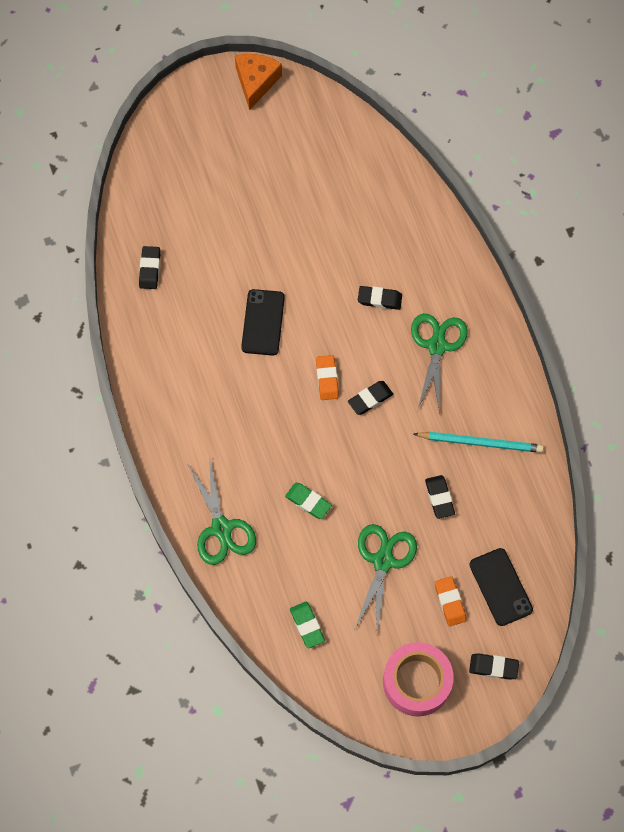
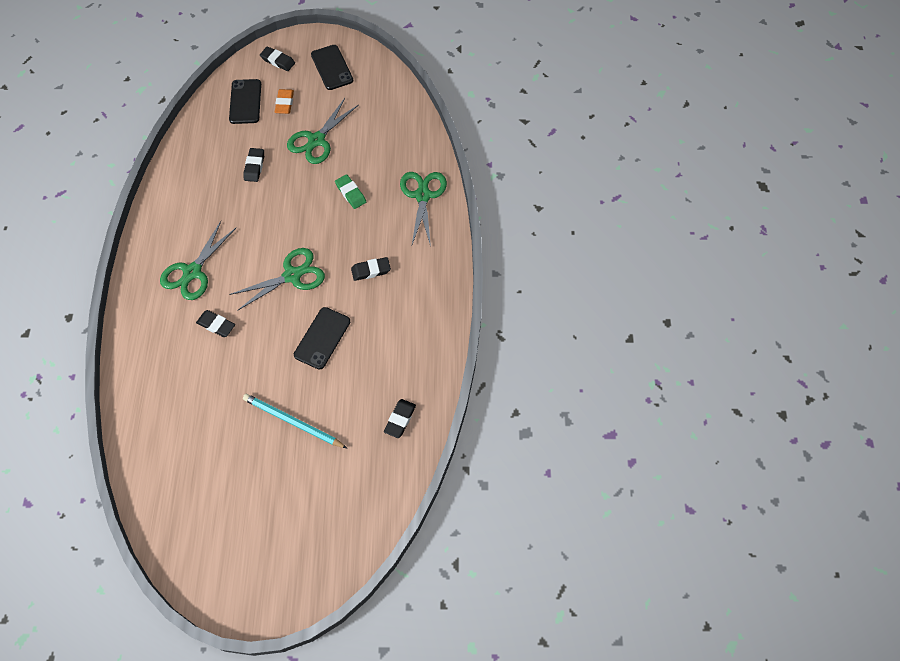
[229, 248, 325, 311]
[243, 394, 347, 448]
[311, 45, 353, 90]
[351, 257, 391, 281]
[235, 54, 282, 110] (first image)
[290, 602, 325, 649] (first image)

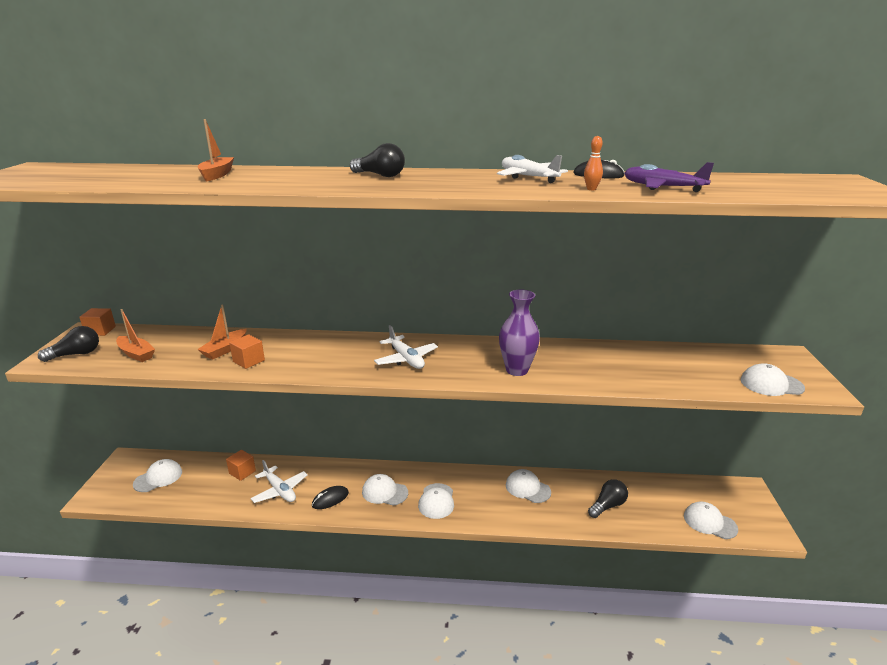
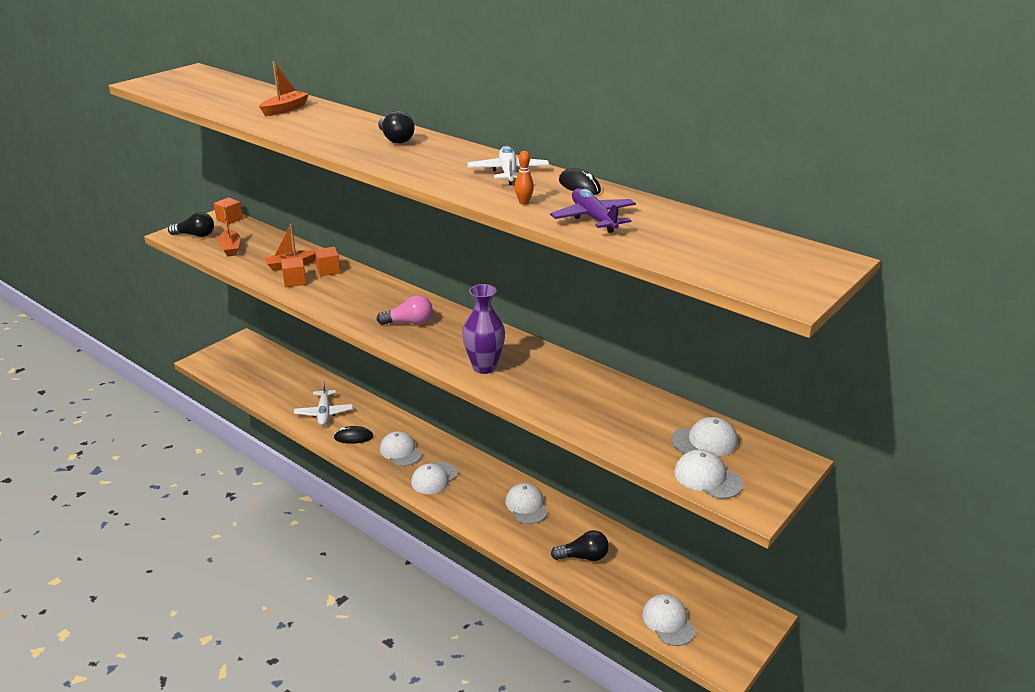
[314, 247, 341, 276]
[377, 295, 433, 325]
[671, 417, 738, 456]

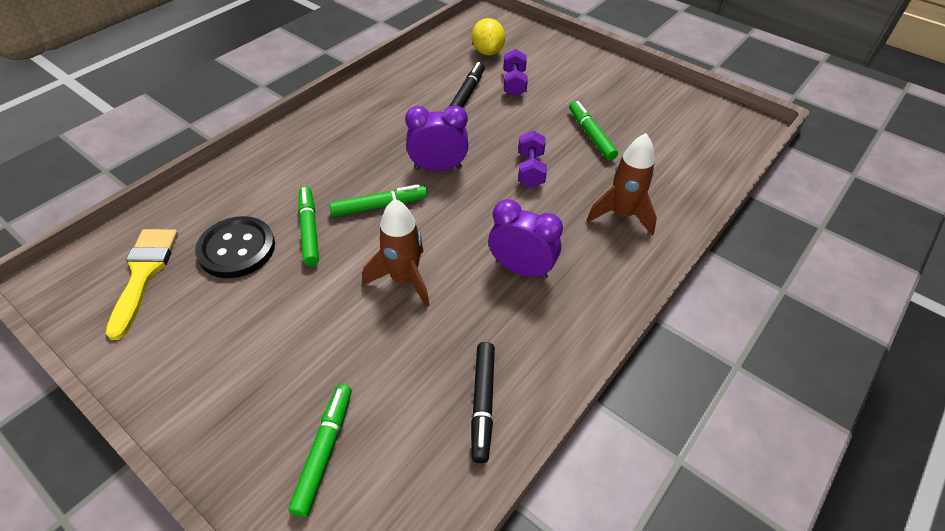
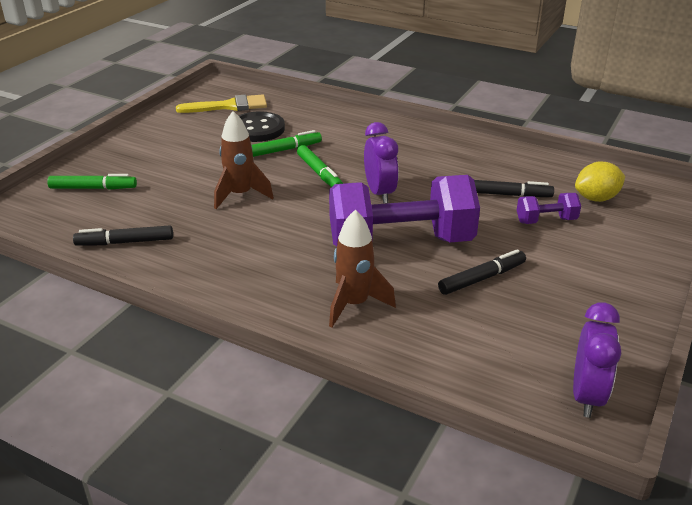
[329, 175, 480, 247]
[438, 249, 526, 295]
[573, 302, 621, 418]

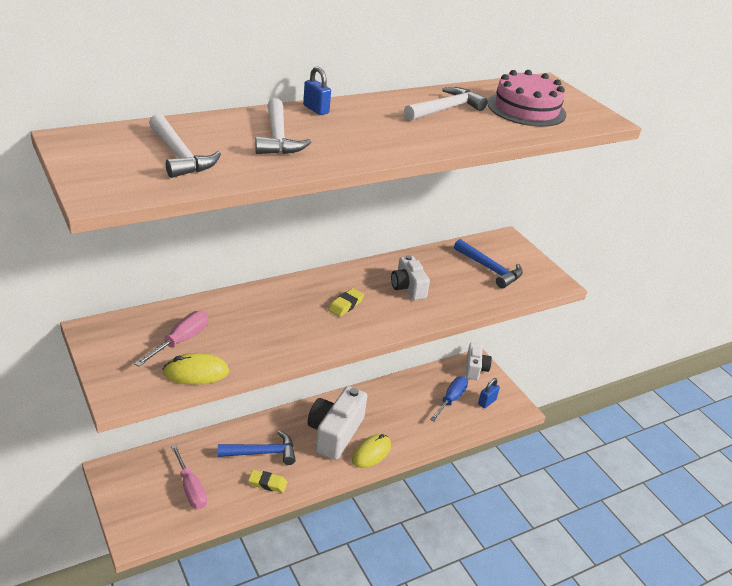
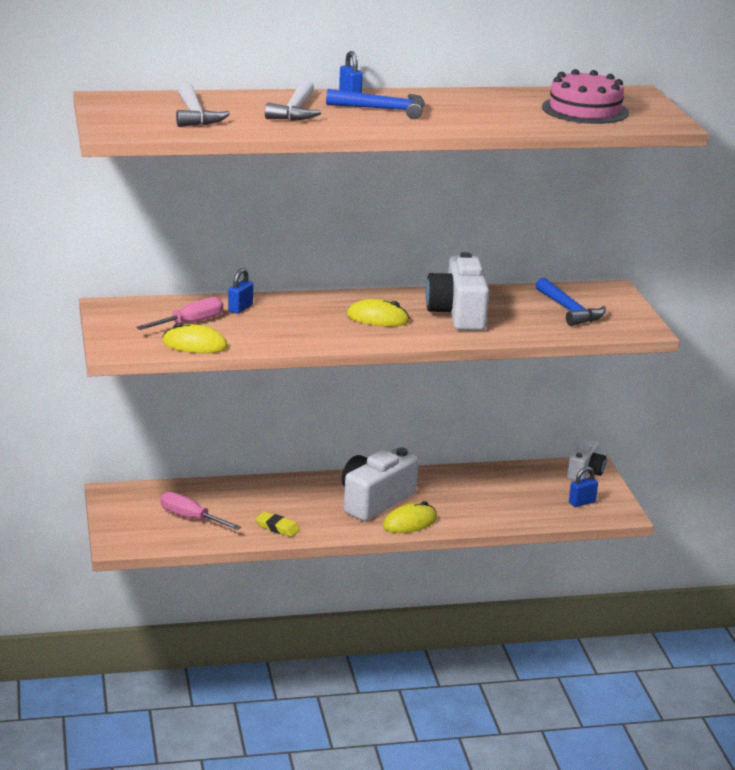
[161, 492, 242, 530]
[228, 268, 253, 314]
[326, 89, 425, 119]
[347, 299, 410, 326]
[425, 252, 489, 331]
[404, 87, 488, 121] (first image)
[430, 376, 468, 421] (first image)

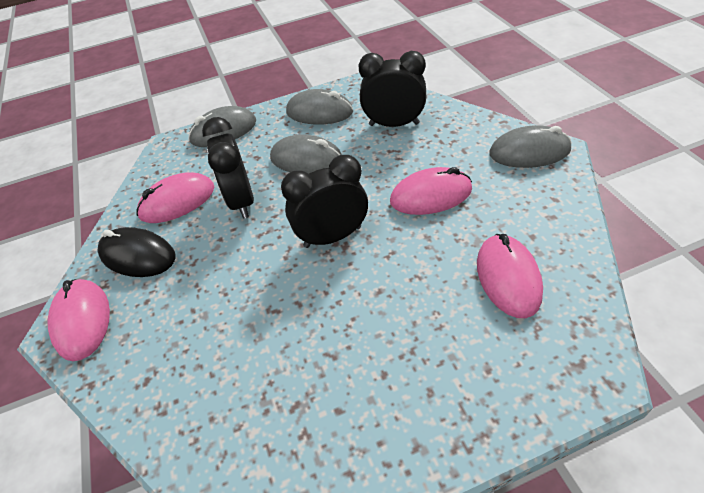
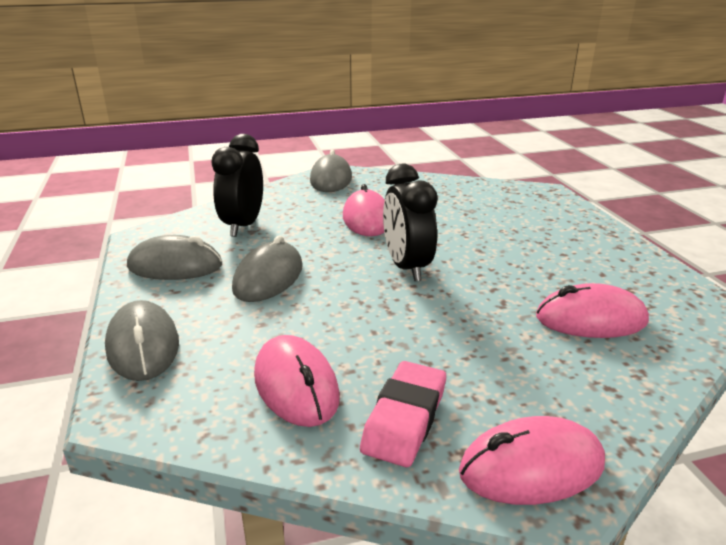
[127, 235, 222, 280]
[360, 361, 446, 467]
[536, 283, 649, 338]
[202, 117, 254, 219] (first image)

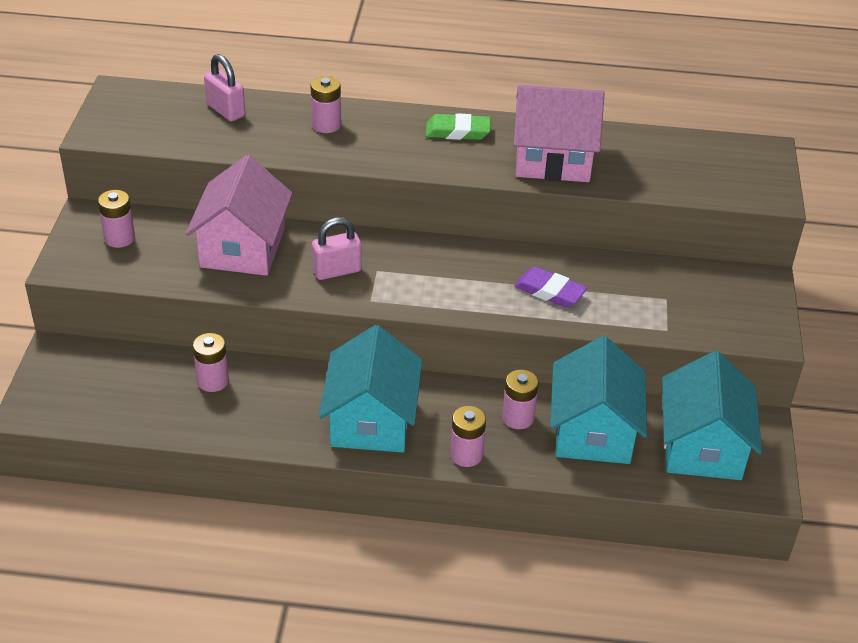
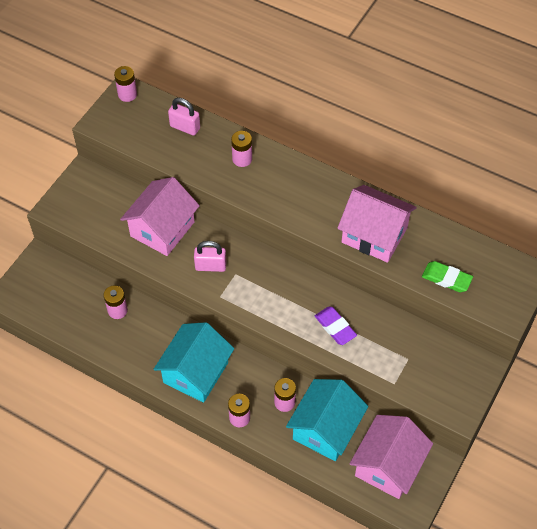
[114, 66, 137, 102]
[168, 98, 200, 136]
[350, 415, 433, 499]
[422, 261, 473, 292]

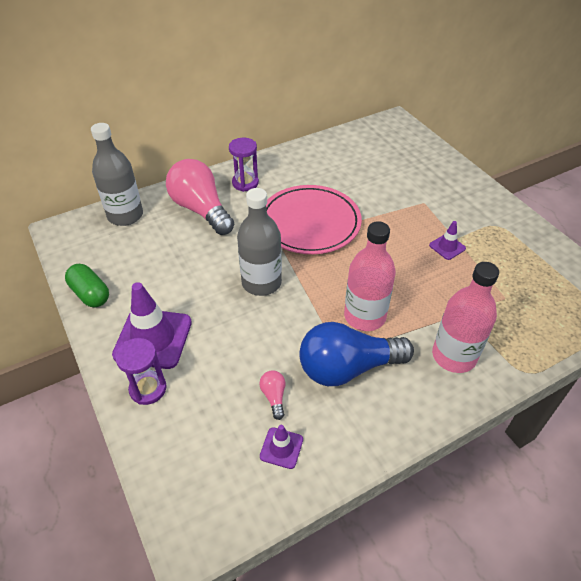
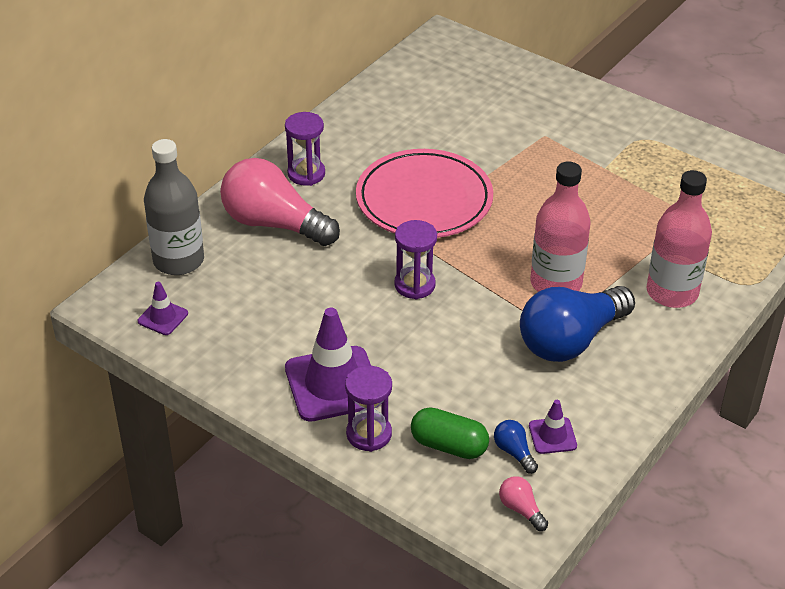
[138, 282, 188, 335]
[395, 220, 437, 299]
[411, 407, 489, 459]
[494, 420, 538, 474]
[499, 476, 548, 531]

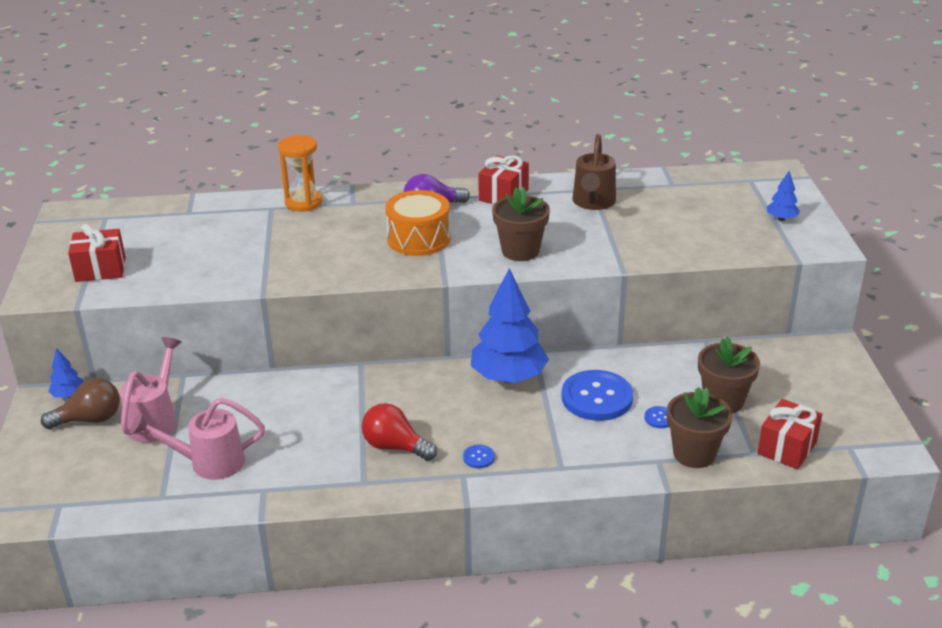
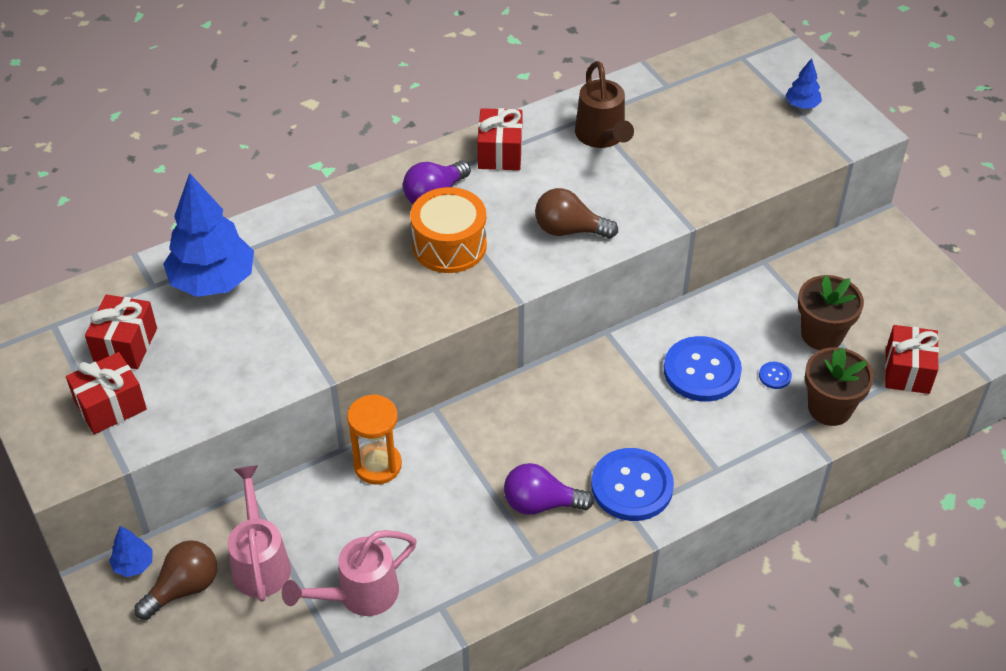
[85, 294, 157, 369]
[163, 173, 254, 297]
[347, 394, 402, 484]
[504, 463, 594, 515]
[535, 188, 618, 239]
[591, 448, 674, 521]

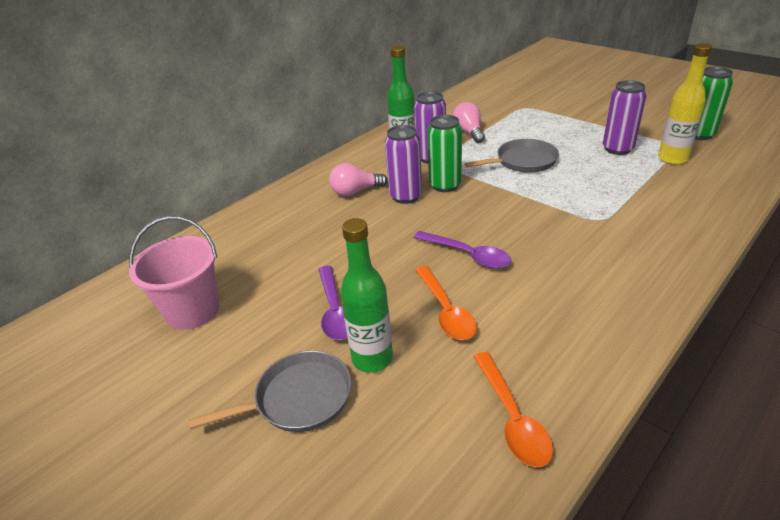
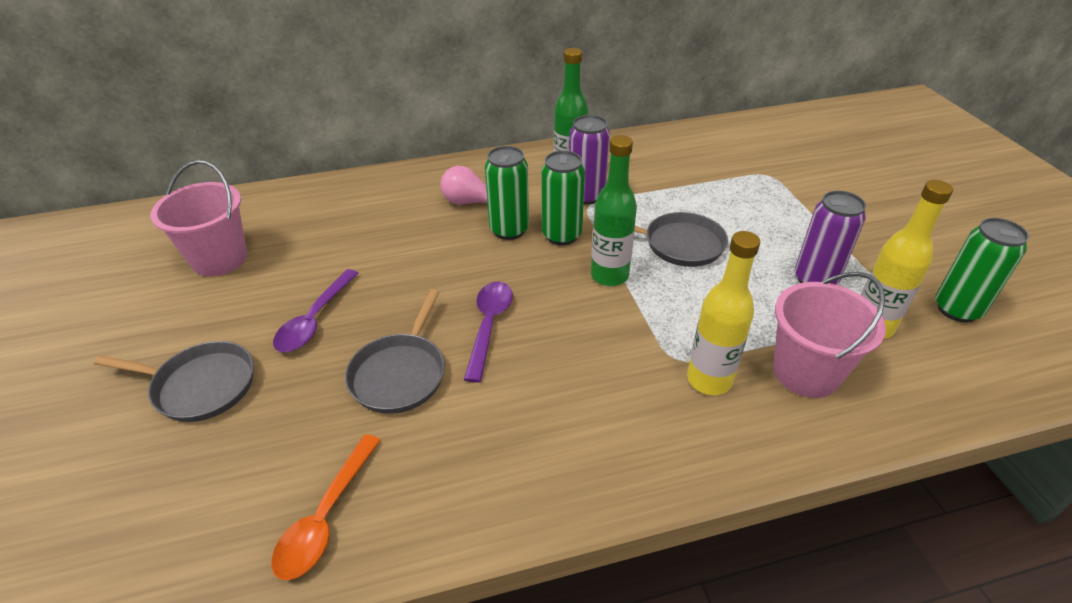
[345, 289, 445, 414]
[464, 282, 513, 383]
[485, 146, 529, 240]
[591, 135, 637, 286]
[687, 231, 760, 395]
[773, 272, 886, 398]
[453, 102, 485, 143] (first image)

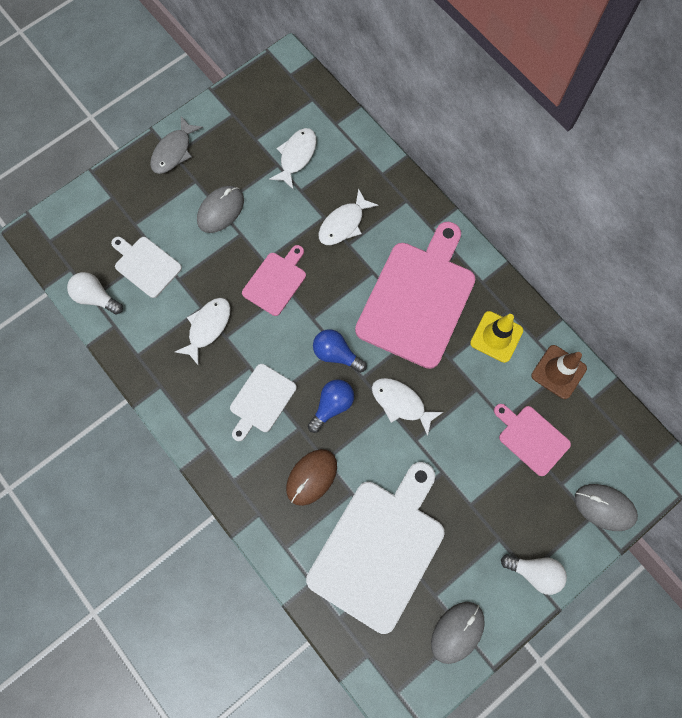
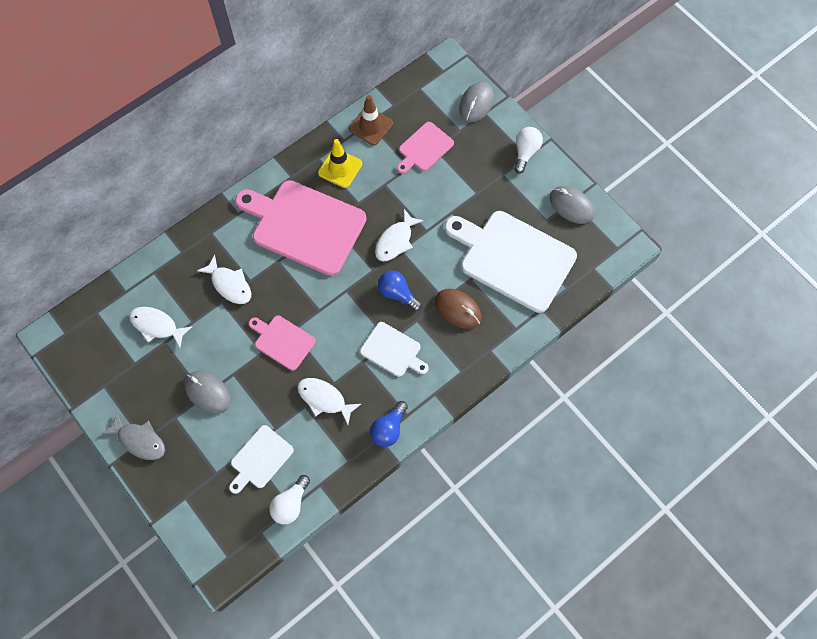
[370, 401, 408, 447]

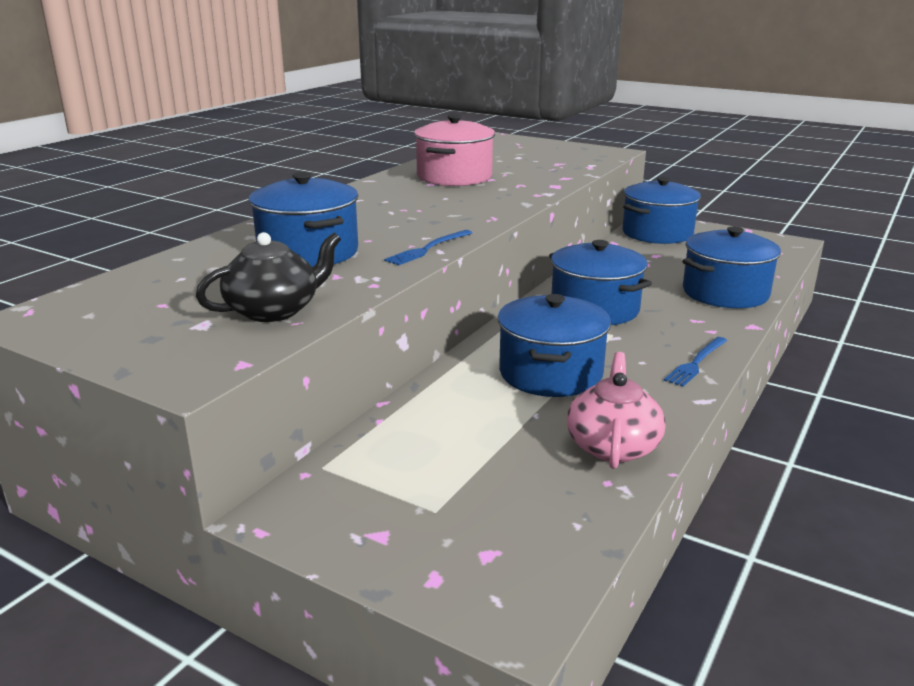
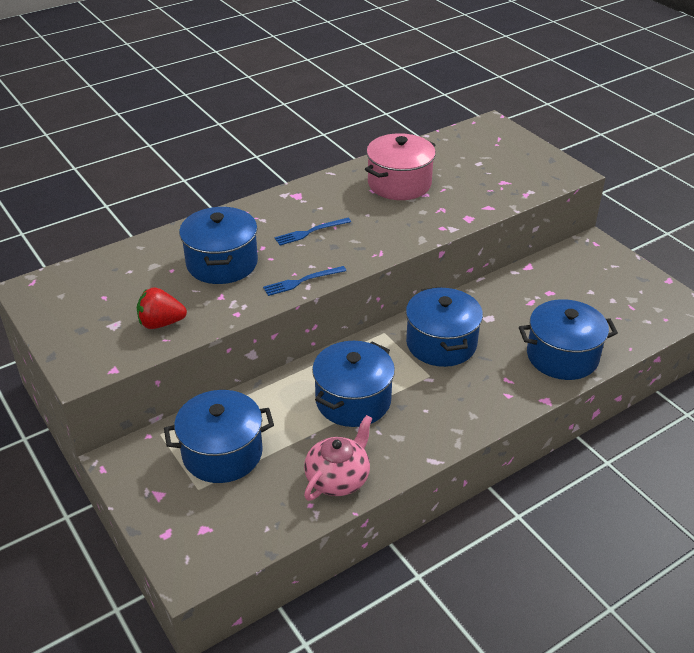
[137, 287, 187, 329]
[164, 390, 274, 483]
[274, 218, 351, 246]

